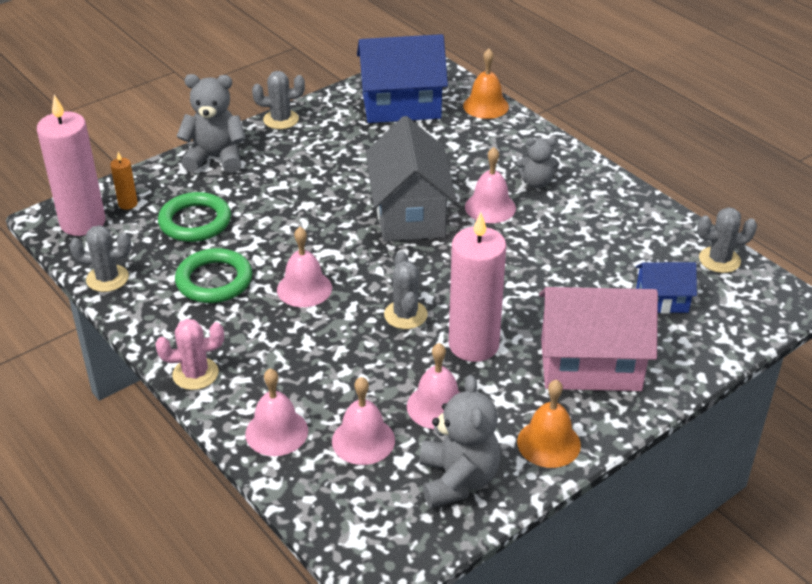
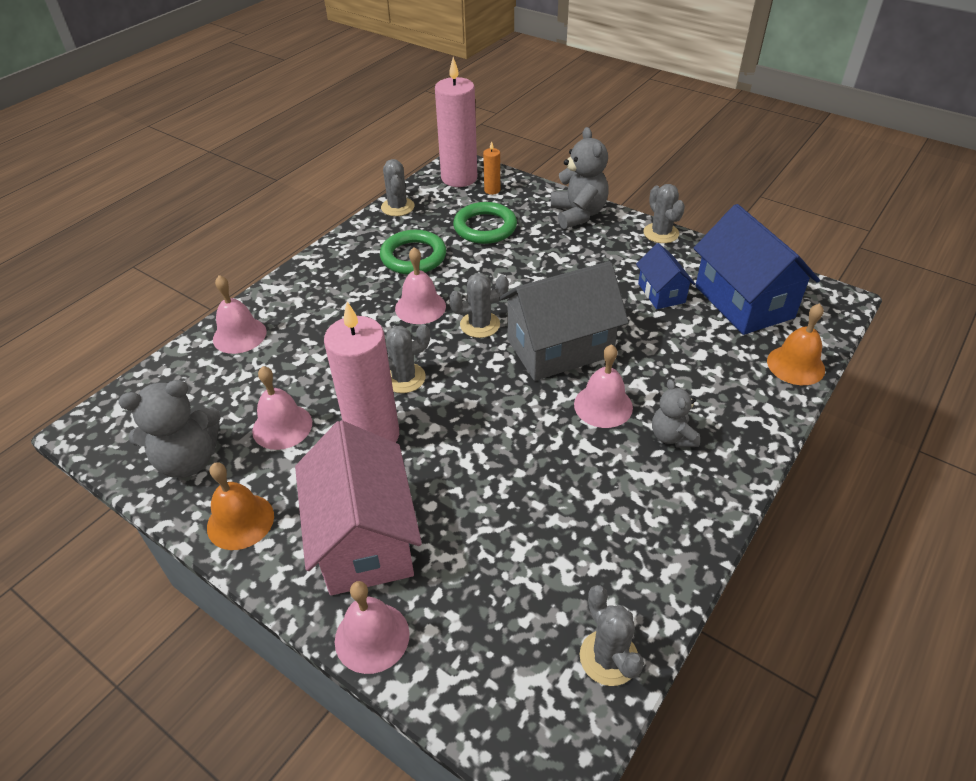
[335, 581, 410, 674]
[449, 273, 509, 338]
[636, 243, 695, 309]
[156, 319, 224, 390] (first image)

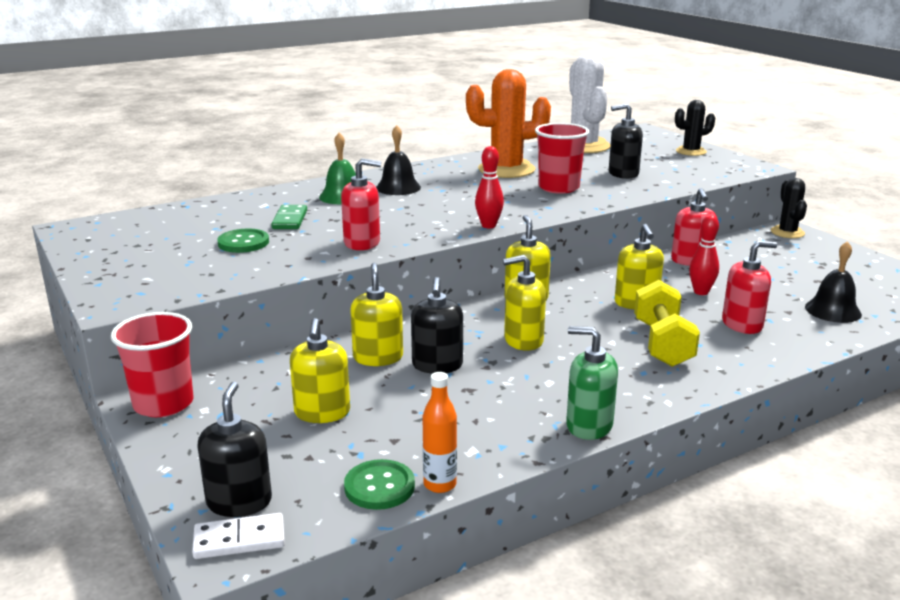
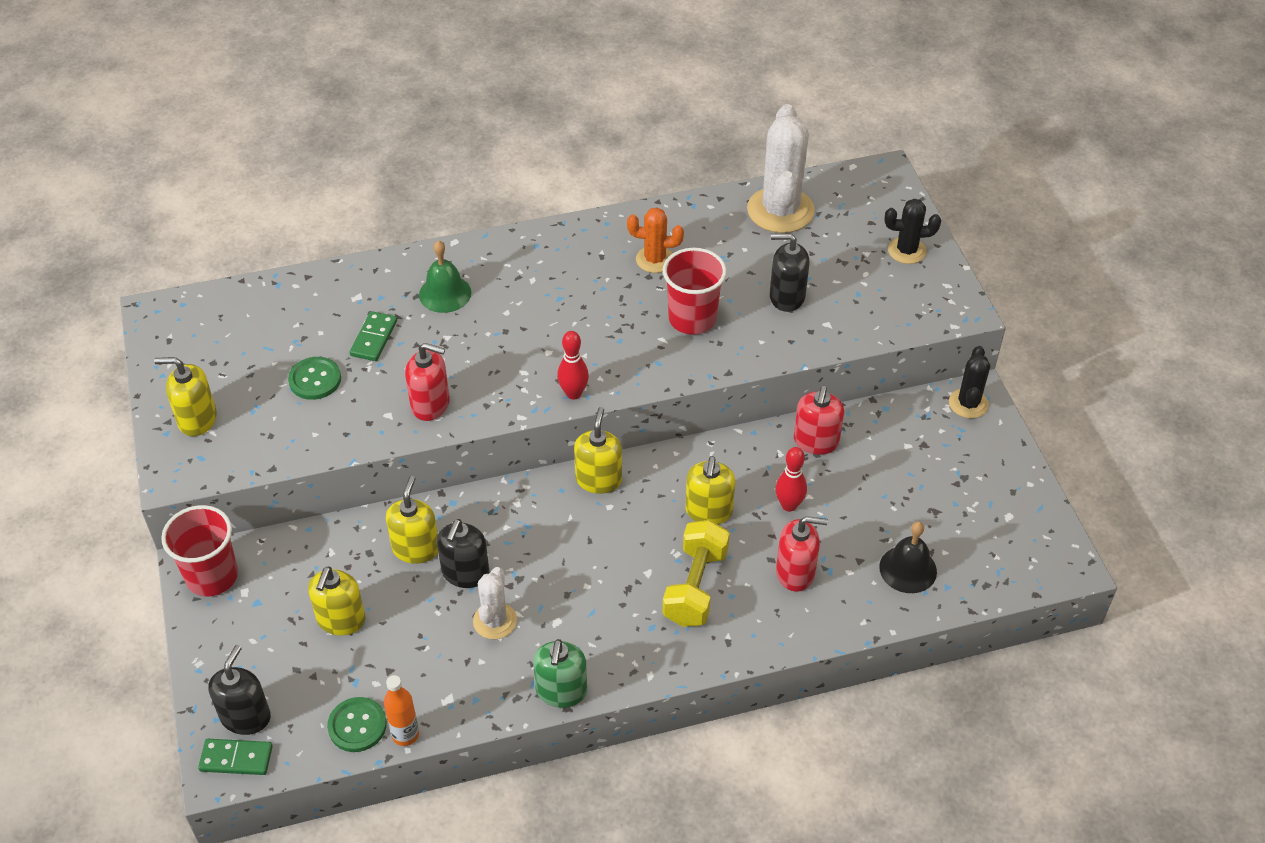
[154, 357, 217, 436]
[198, 739, 273, 775]
[473, 567, 517, 639]
[533, 639, 587, 708]
[627, 207, 684, 273]
[376, 125, 421, 195] (first image)

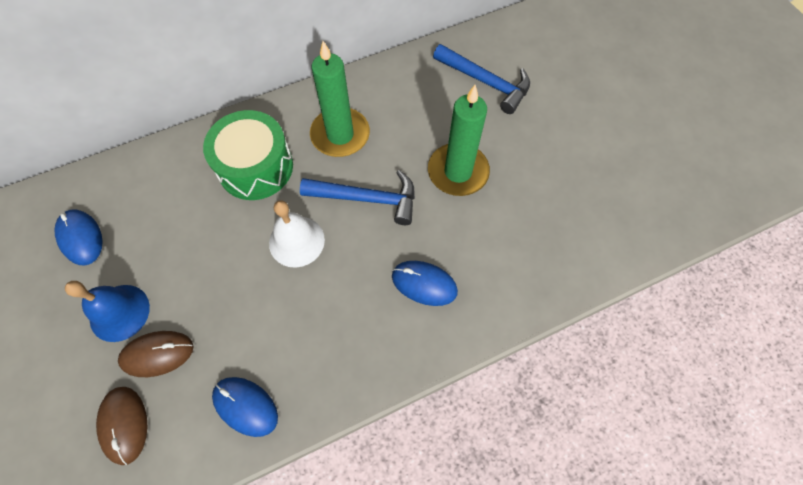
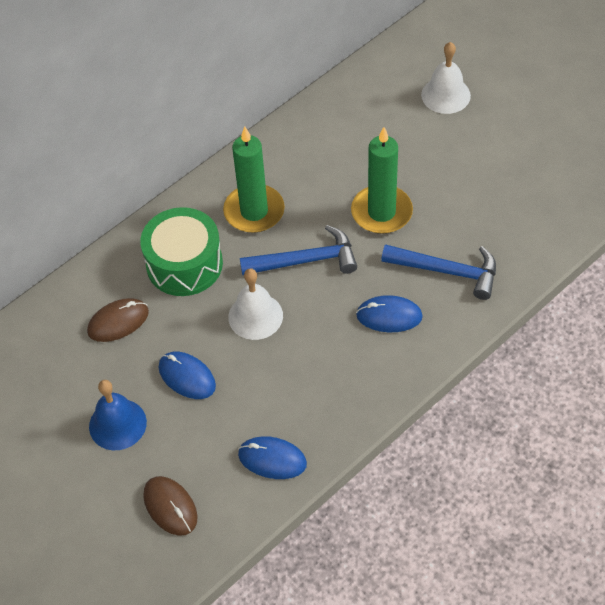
[87, 298, 149, 342]
[159, 352, 216, 399]
[381, 244, 496, 300]
[421, 42, 471, 114]

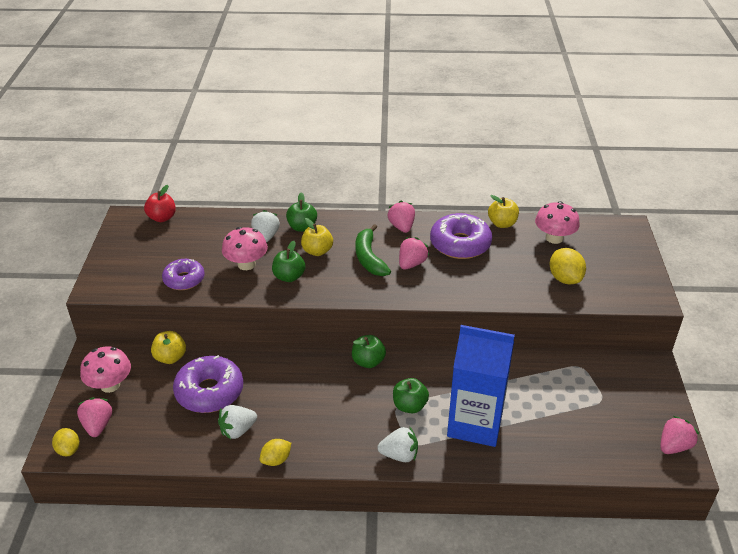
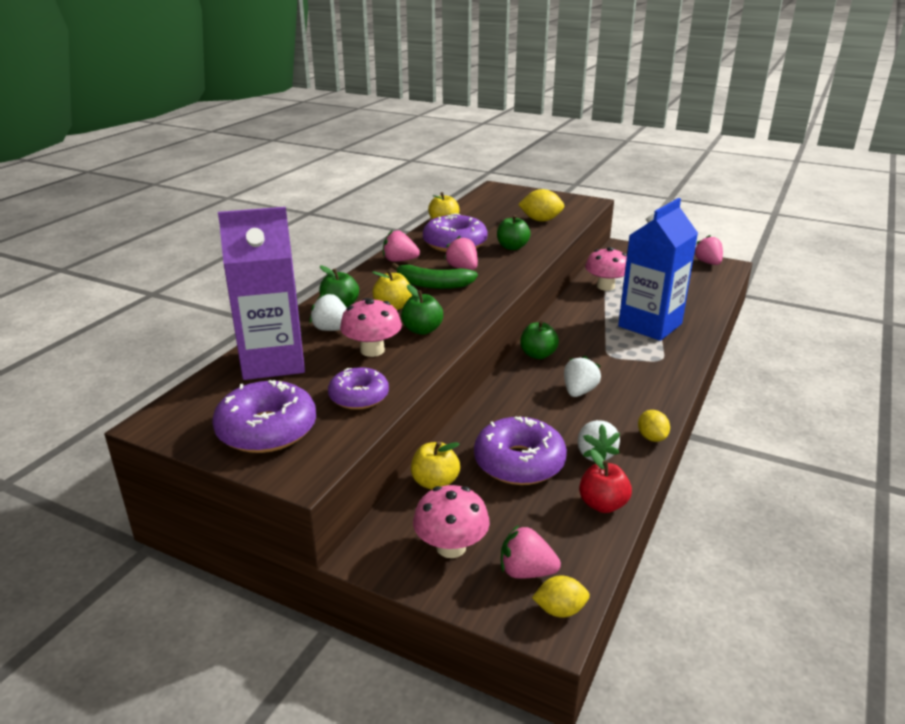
[212, 380, 316, 453]
[218, 207, 305, 380]
[497, 215, 531, 250]
[564, 356, 601, 397]
[579, 449, 632, 513]
[585, 247, 627, 291]

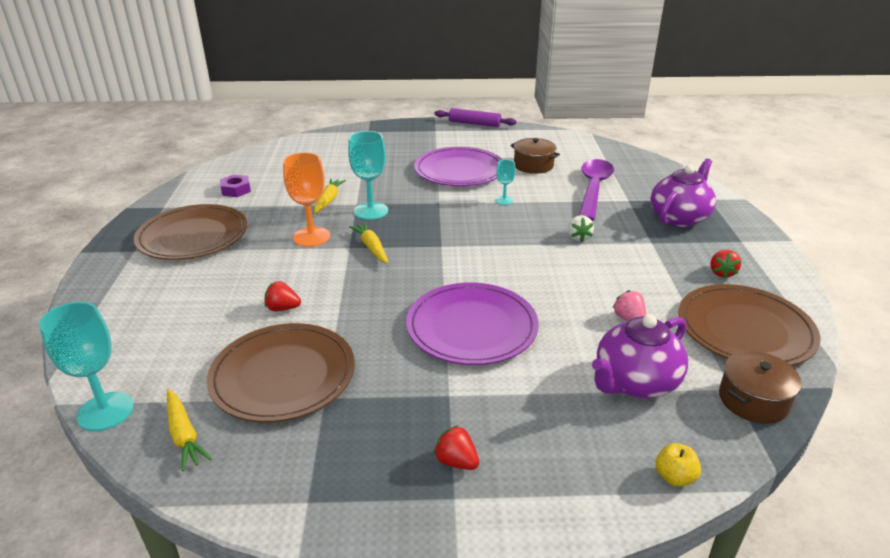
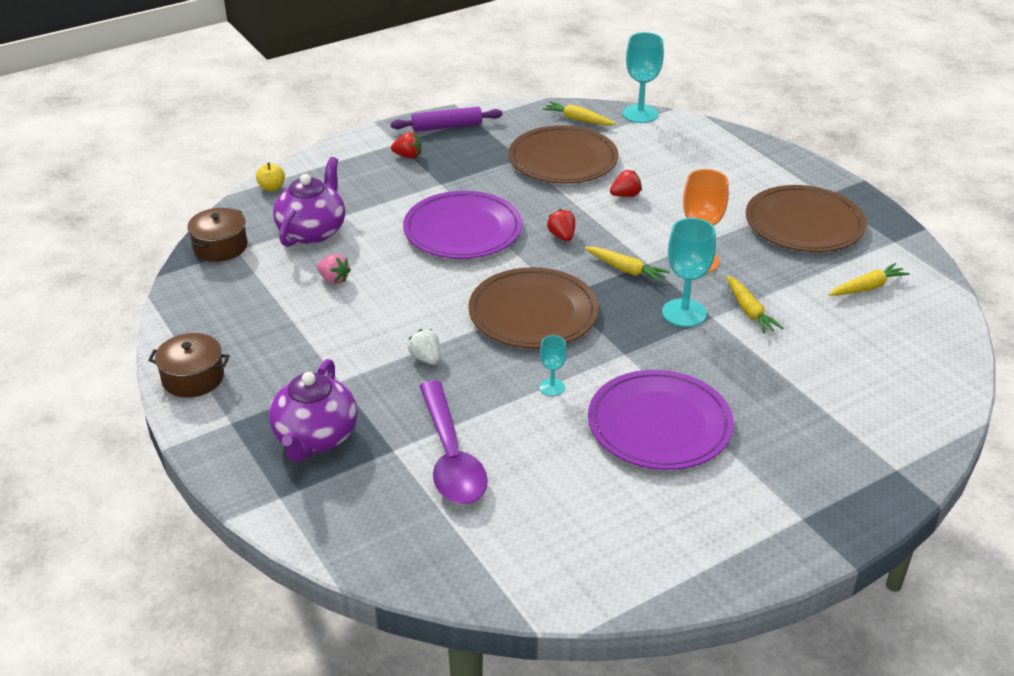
[148, 333, 230, 398]
[391, 107, 503, 132]
[468, 267, 599, 348]
[547, 209, 575, 241]
[829, 263, 910, 296]

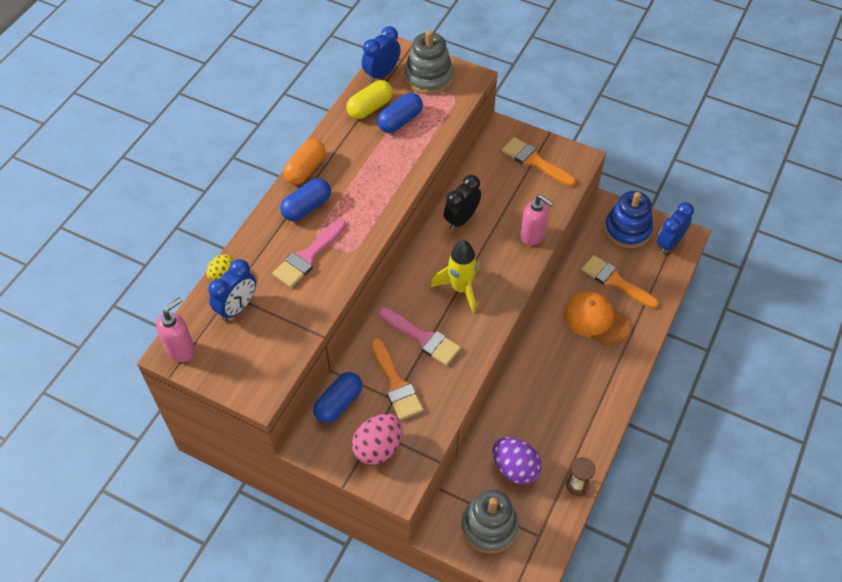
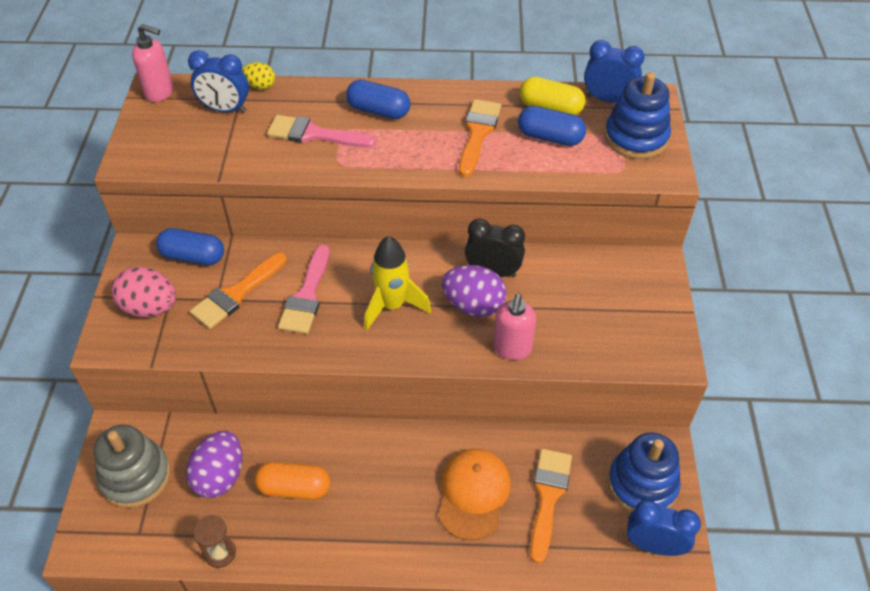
[254, 462, 330, 499]
[441, 265, 507, 317]
[459, 99, 501, 177]
[604, 72, 671, 159]

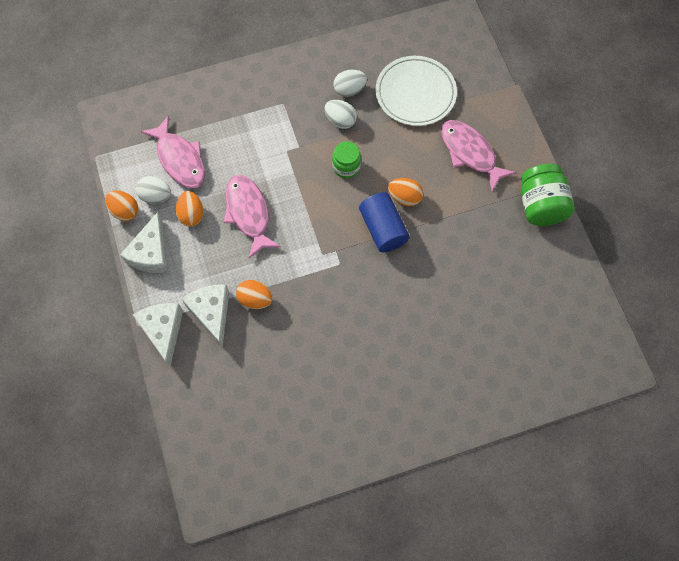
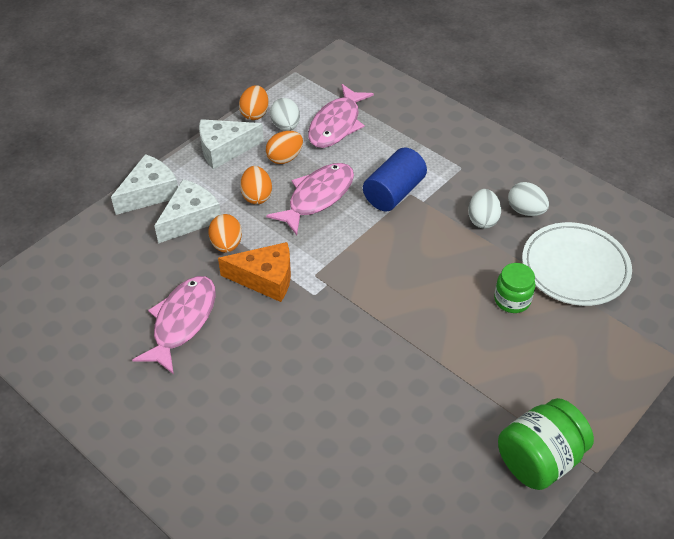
[132, 276, 216, 375]
[218, 242, 291, 302]
[240, 166, 272, 204]
[363, 147, 427, 211]
[494, 263, 535, 313]

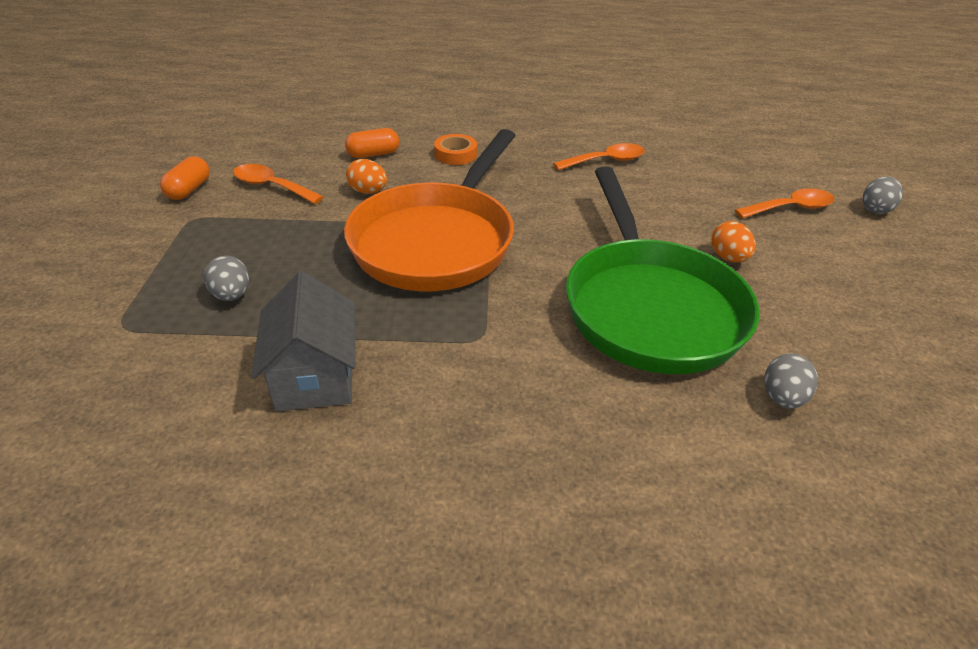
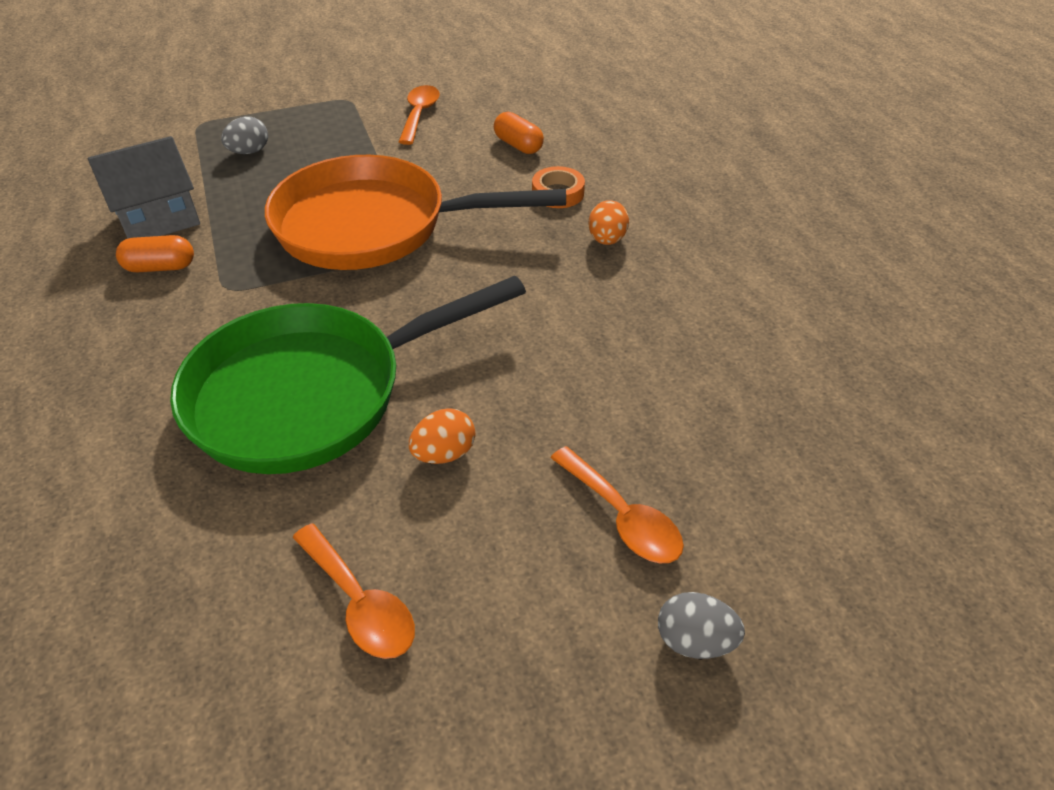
[116, 235, 194, 273]
[292, 523, 415, 659]
[588, 200, 629, 245]
[765, 353, 818, 409] (first image)

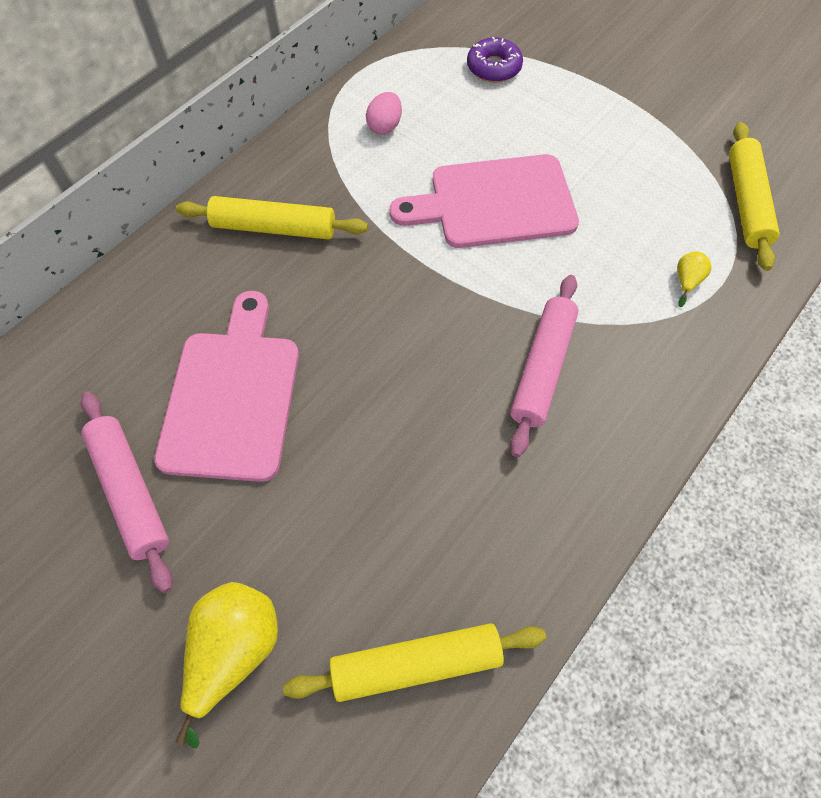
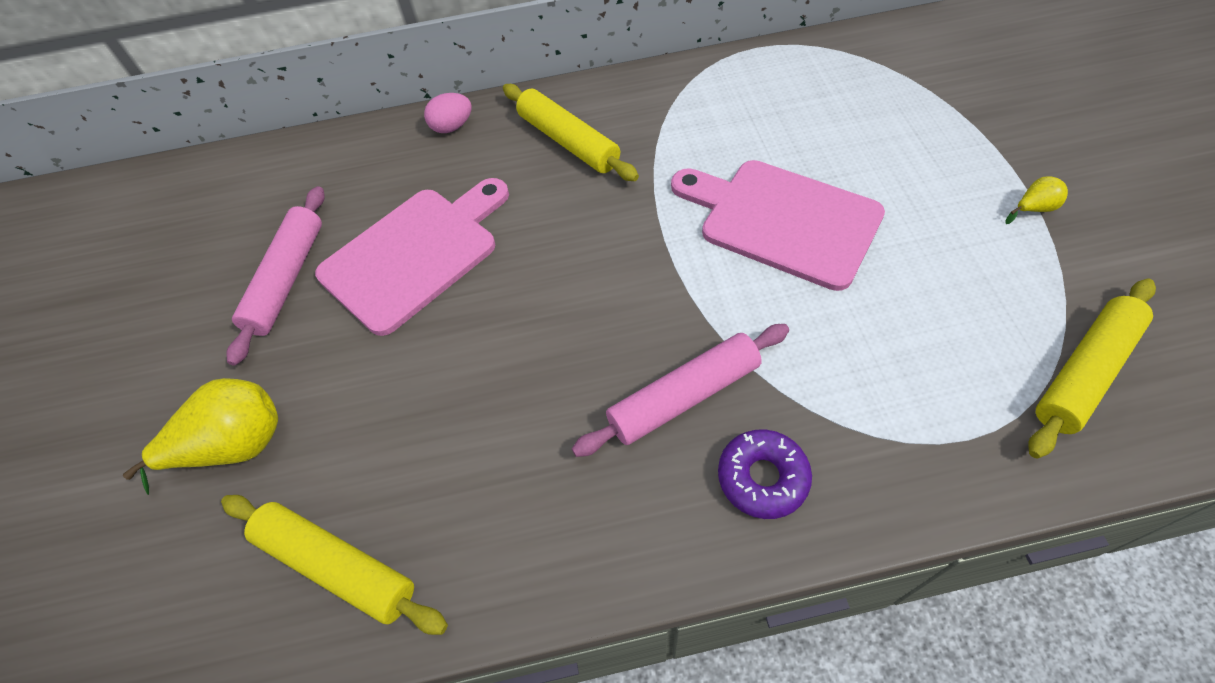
[424, 93, 472, 133]
[718, 429, 812, 519]
[1005, 176, 1068, 224]

